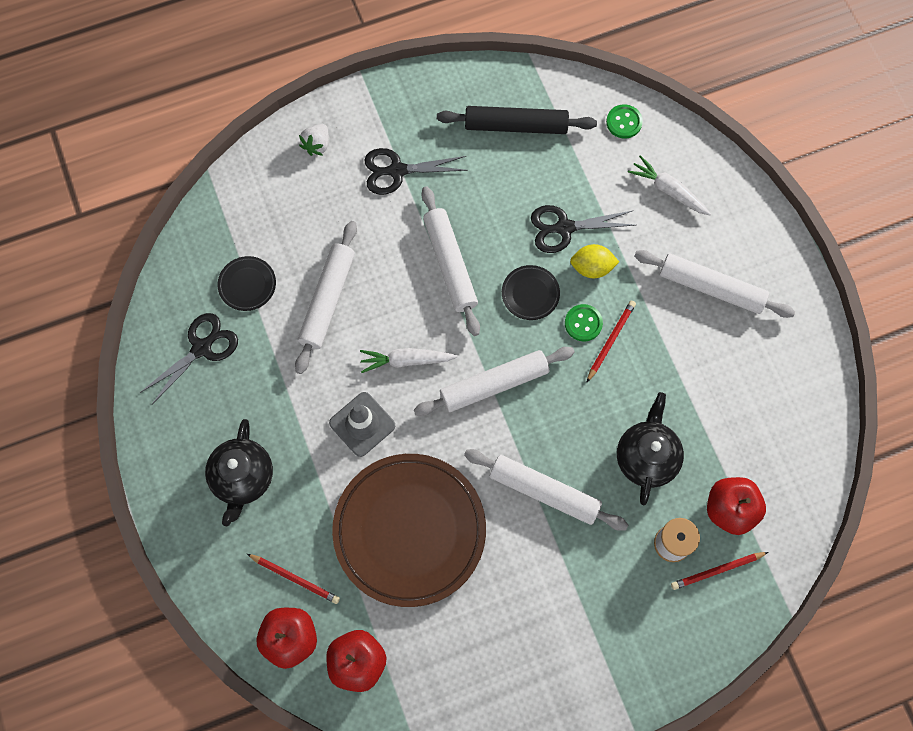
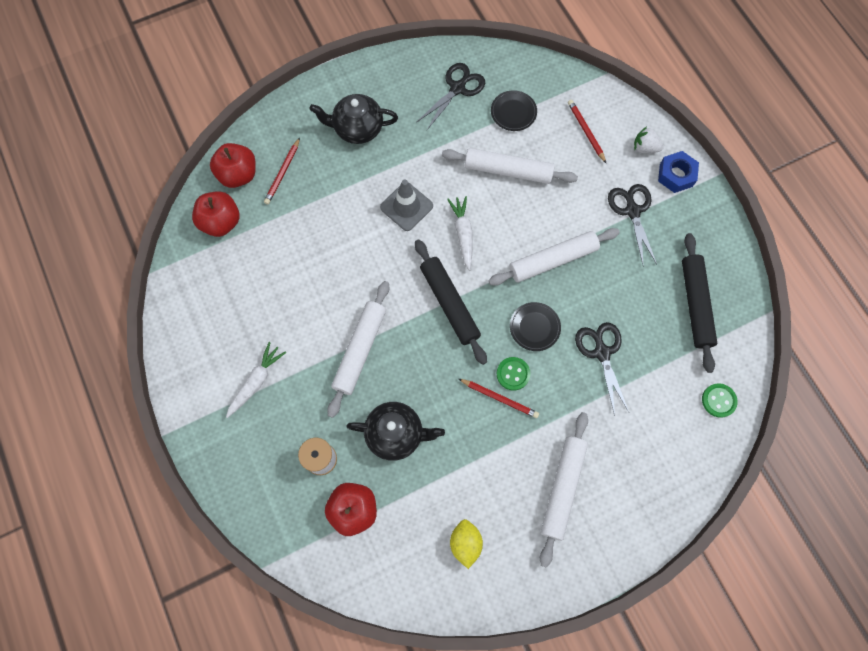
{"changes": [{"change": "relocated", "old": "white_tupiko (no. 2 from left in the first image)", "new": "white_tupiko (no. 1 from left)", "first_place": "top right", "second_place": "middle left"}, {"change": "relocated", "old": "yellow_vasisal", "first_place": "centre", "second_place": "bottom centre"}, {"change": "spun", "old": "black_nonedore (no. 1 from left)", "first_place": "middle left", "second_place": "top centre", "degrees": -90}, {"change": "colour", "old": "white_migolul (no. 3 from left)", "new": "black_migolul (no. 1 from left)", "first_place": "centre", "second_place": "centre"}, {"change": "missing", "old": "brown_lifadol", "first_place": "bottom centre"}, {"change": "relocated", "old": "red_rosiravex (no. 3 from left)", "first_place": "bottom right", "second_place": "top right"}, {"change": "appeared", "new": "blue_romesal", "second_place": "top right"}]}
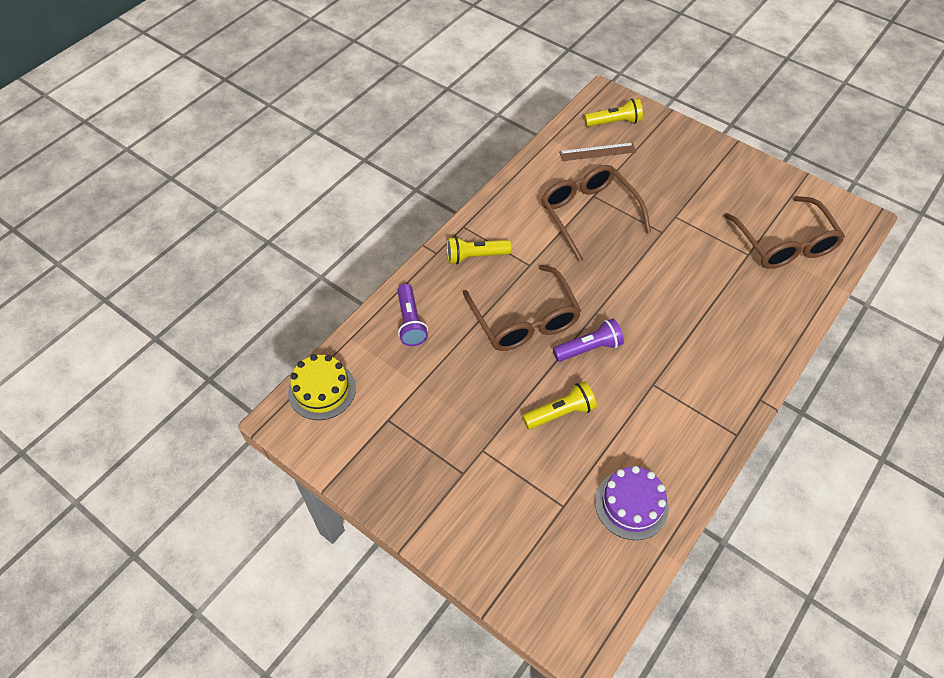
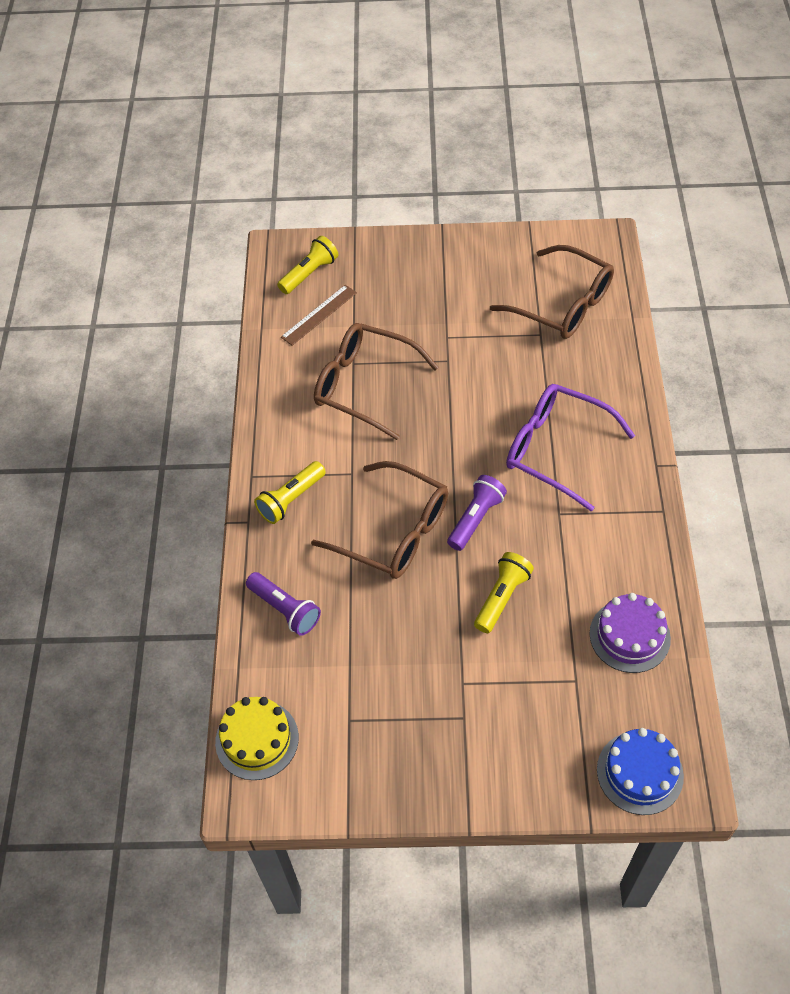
{"changes": [{"change": "appeared", "new": "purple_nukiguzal", "second_place": "middle right"}, {"change": "appeared", "new": "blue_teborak", "second_place": "bottom right"}]}
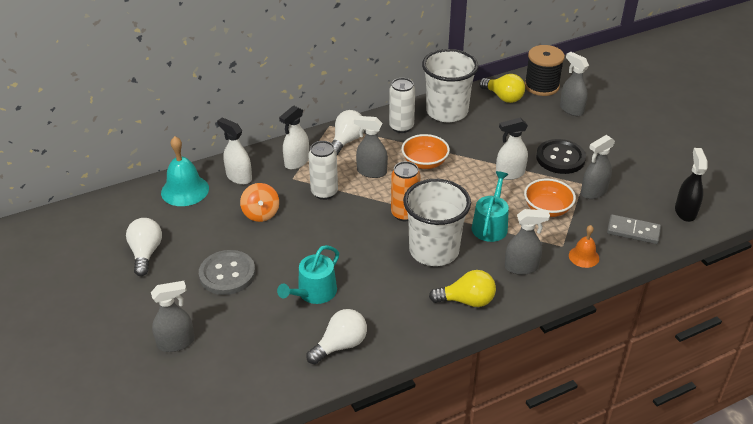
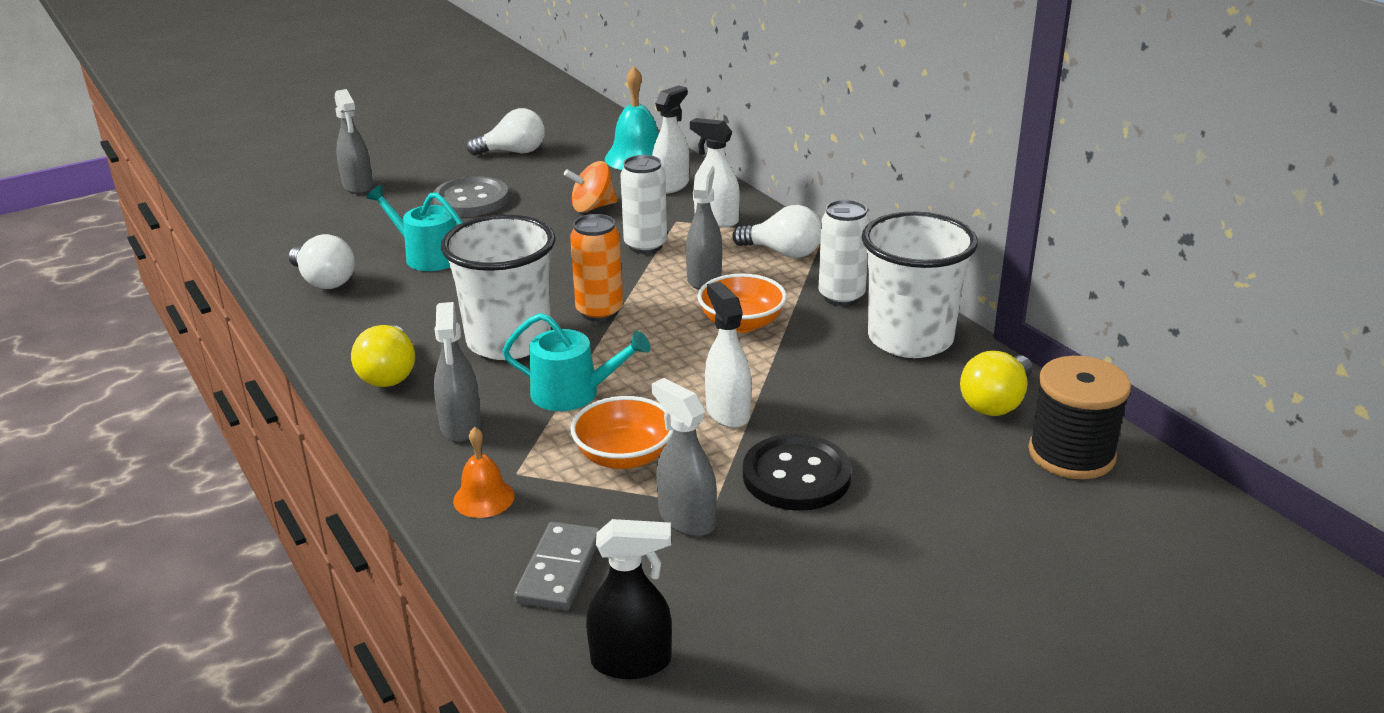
{"changes": [{"change": "missing", "old": "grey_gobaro (no. 4 from left)", "first_place": "top right"}]}
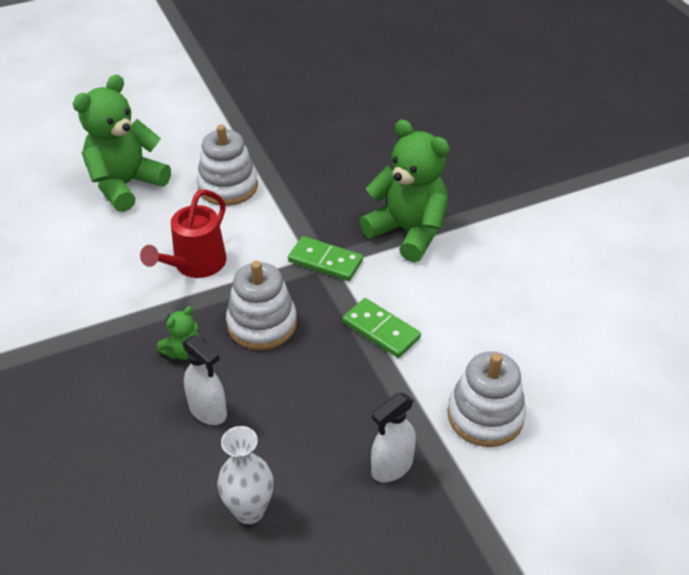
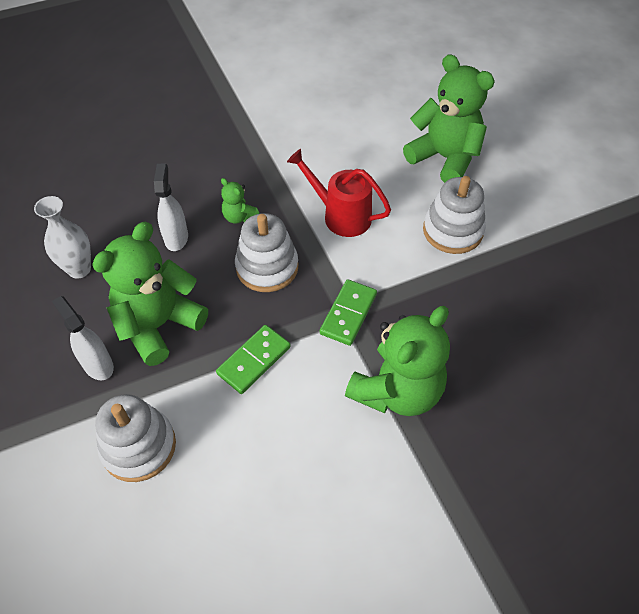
{"changes": [{"change": "spun", "old": "white_gobaro (no. 1 from left in the first image)", "first_place": "middle left", "second_place": "middle left", "degrees": 135}, {"change": "appeared", "new": "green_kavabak (no. 1 from left)", "second_place": "middle left"}]}
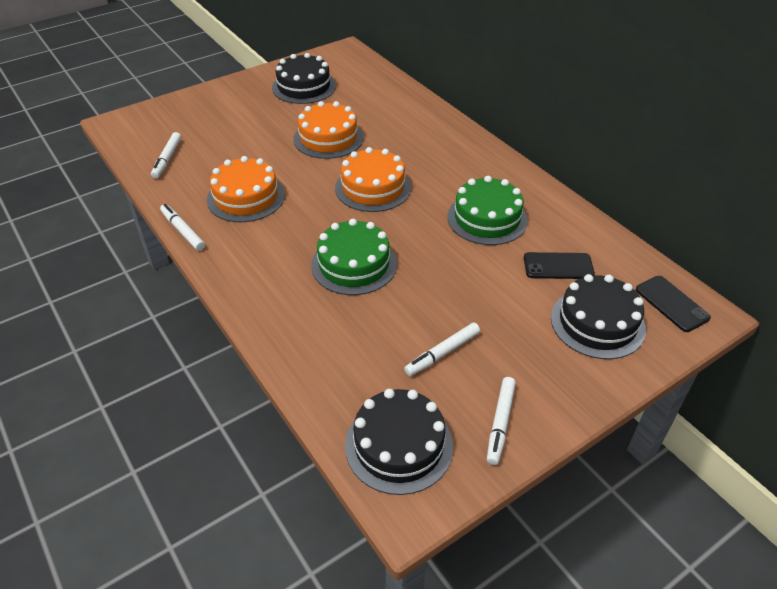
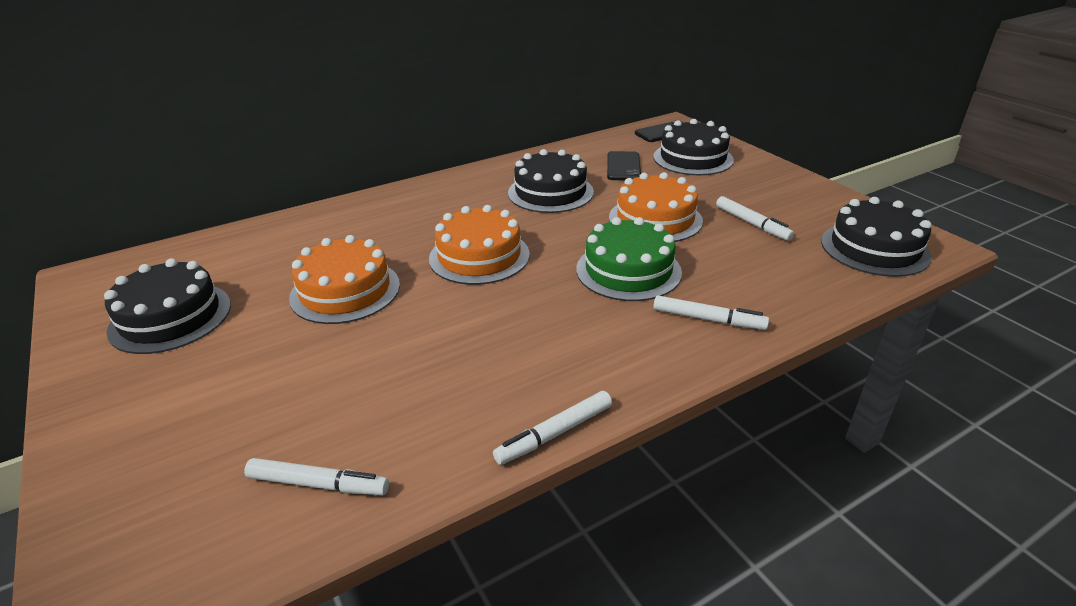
{"changes": [{"change": "relocated", "old": "orange_teborak (no. 1 from left in the first image)", "new": "orange_teborak (no. 3 from left)", "first_place": "top left", "second_place": "centre"}, {"change": "colour", "old": "green_teborak (no. 2 from left)", "new": "black_teborak (no. 2 from left)", "first_place": "centre", "second_place": "top centre"}, {"change": "relocated", "old": "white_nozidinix (no. 4 from left in the first image)", "new": "white_nozidinix (no. 3 from left)", "first_place": "bottom centre", "second_place": "centre"}]}
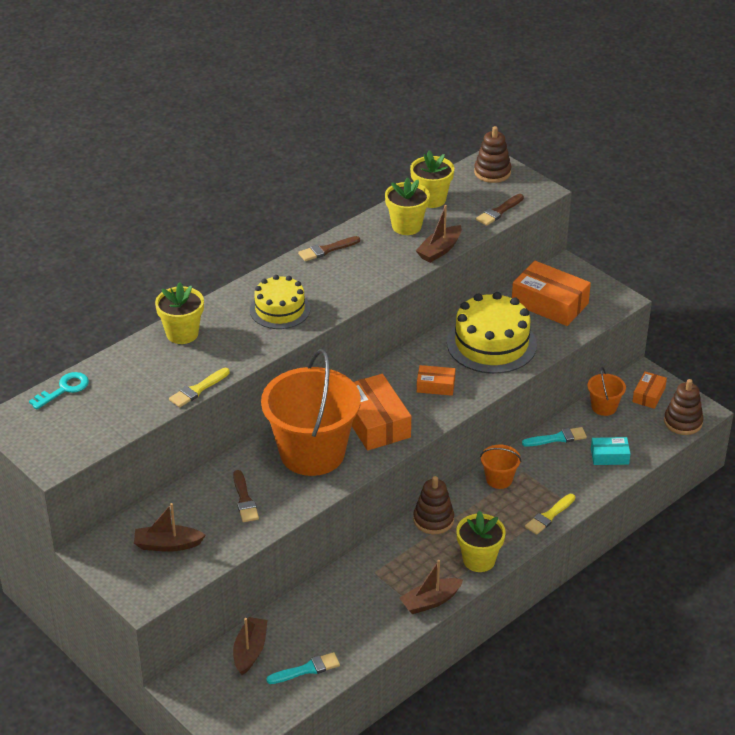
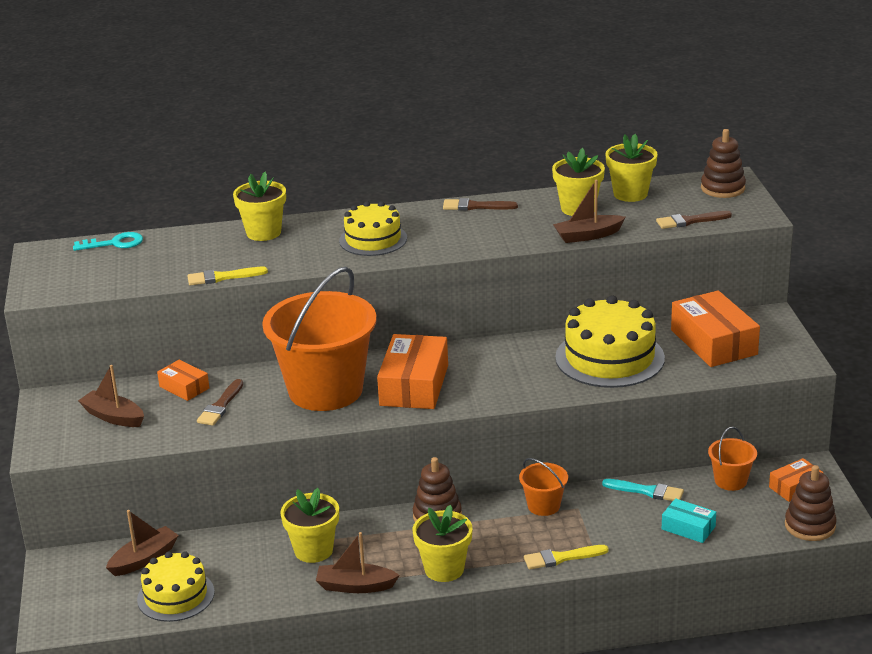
{"changes": [{"change": "relocated", "old": "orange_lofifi (no. 2 from left in the first image)", "new": "orange_lofifi (no. 1 from left)", "first_place": "centre", "second_place": "middle left"}, {"change": "exchanged", "old": "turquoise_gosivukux (no. 1 from left)", "new": "yellow_teborak (no. 1 from left)", "first_place": "bottom centre", "second_place": "bottom left"}, {"change": "appeared", "new": "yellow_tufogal (no. 2 from left)", "second_place": "bottom centre"}]}
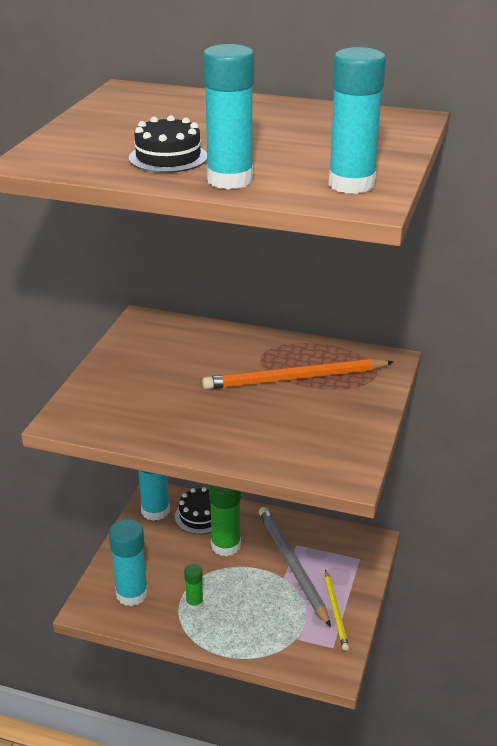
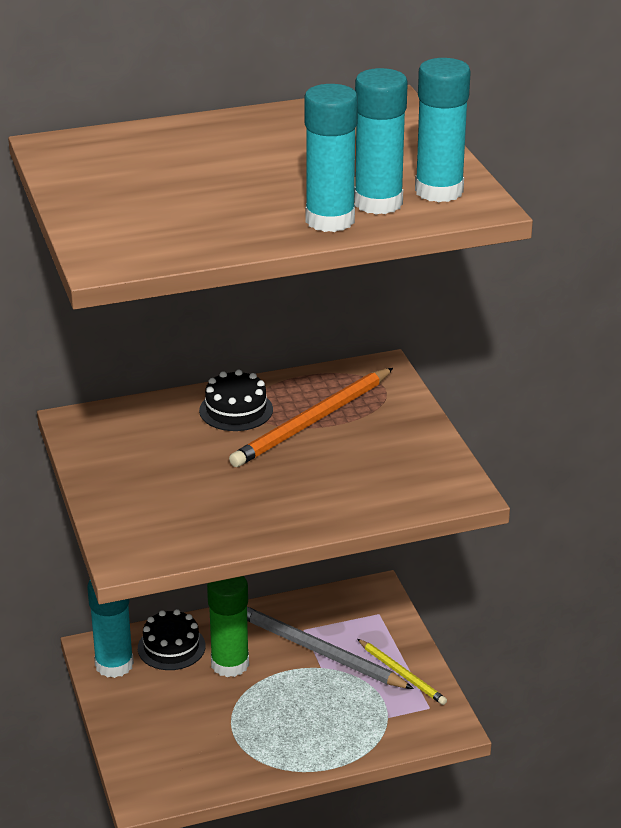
{"changes": [{"change": "relocated", "old": "black_teborak (no. 1 from left in the first image)", "new": "black_teborak (no. 2 from left)", "first_place": "top centre", "second_place": "centre"}, {"change": "relocated", "old": "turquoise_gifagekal (no. 1 from left in the first image)", "new": "turquoise_gifagekal (no. 3 from left)", "first_place": "bottom left", "second_place": "top centre"}, {"change": "missing", "old": "green_gifagekal (no. 1 from left)", "first_place": "bottom centre"}]}
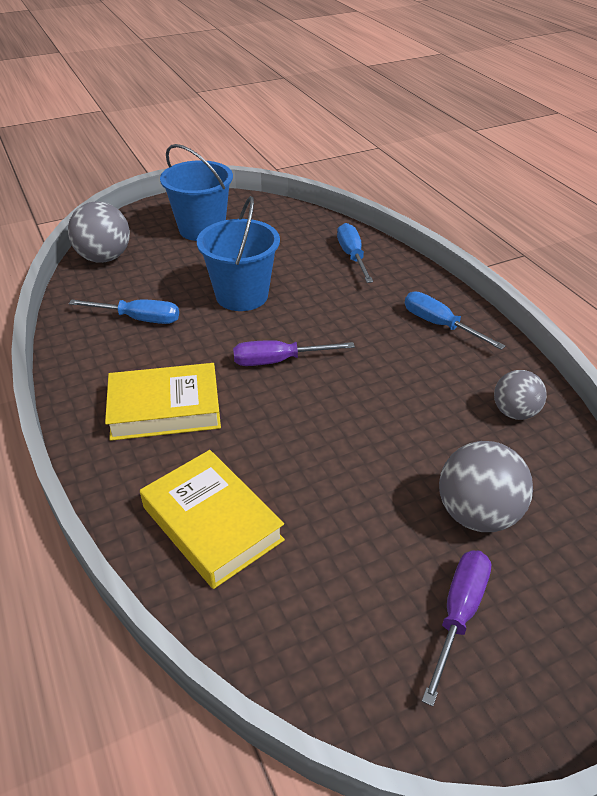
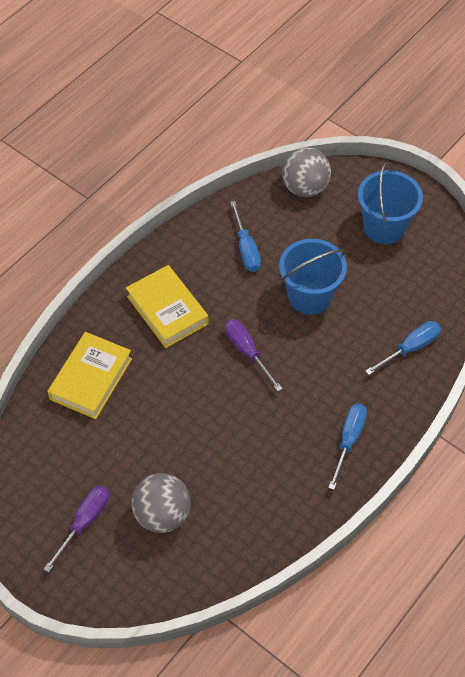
{"changes": [{"change": "missing", "old": "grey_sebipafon (no. 3 from left)", "first_place": "middle right"}, {"change": "spun", "old": "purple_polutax (no. 2 from left in the first image)", "first_place": "bottom right", "second_place": "bottom left", "degrees": -60}]}
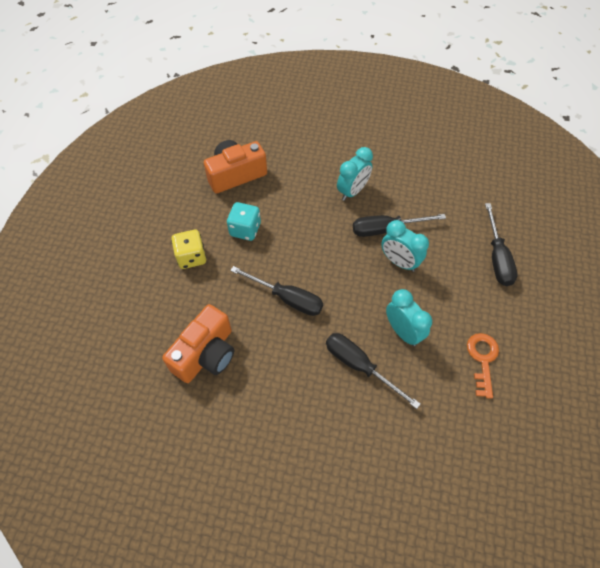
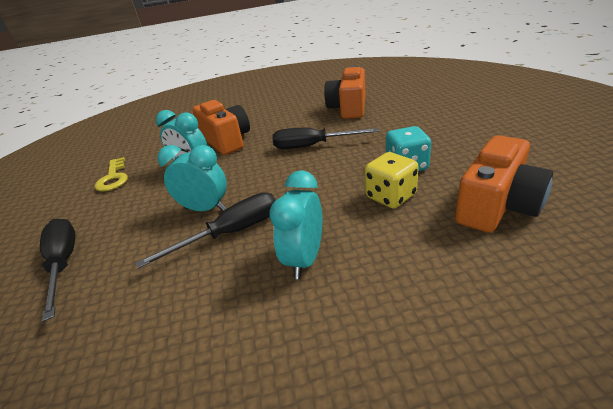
{"changes": [{"change": "relocated", "old": "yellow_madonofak", "first_place": "middle left", "second_place": "centre"}, {"change": "exchanged", "old": "black_polutax (no. 2 from left)", "new": "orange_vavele (no. 1 from left)", "first_place": "centre", "second_place": "top centre"}, {"change": "colour", "old": "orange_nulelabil", "new": "yellow_nulelabil", "first_place": "middle right", "second_place": "middle left"}]}
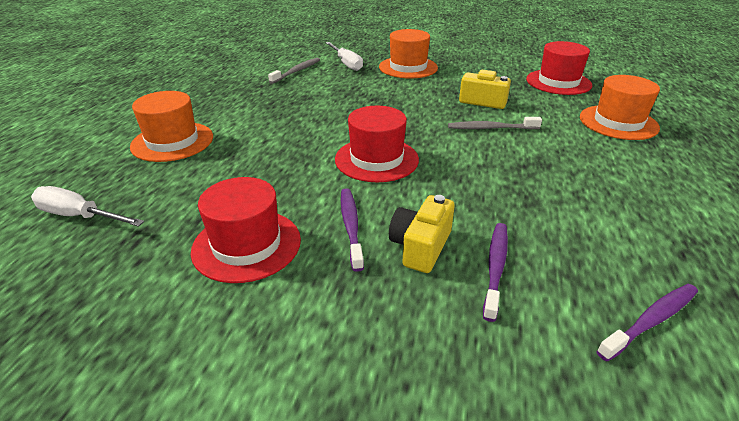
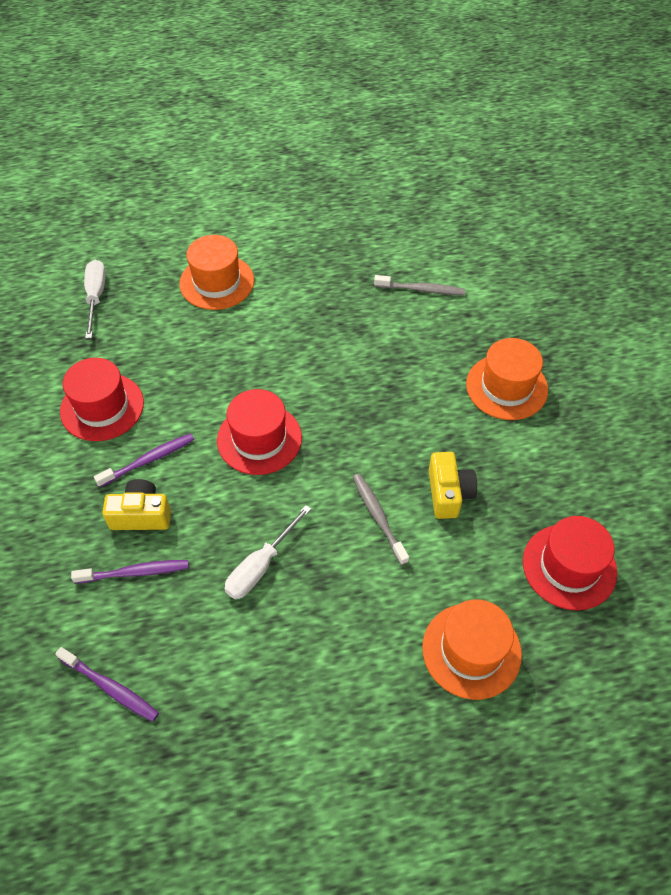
{"changes": [{"change": "relocated", "old": "white_polutax (no. 2 from left)", "first_place": "top centre", "second_place": "centre"}]}
